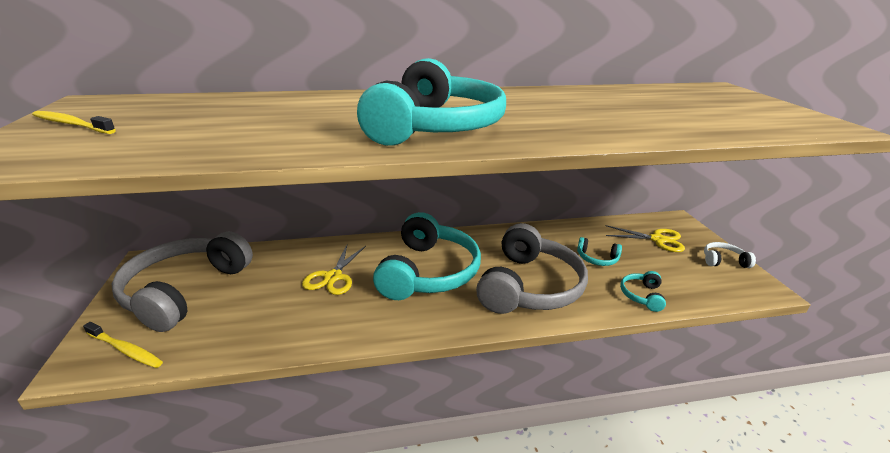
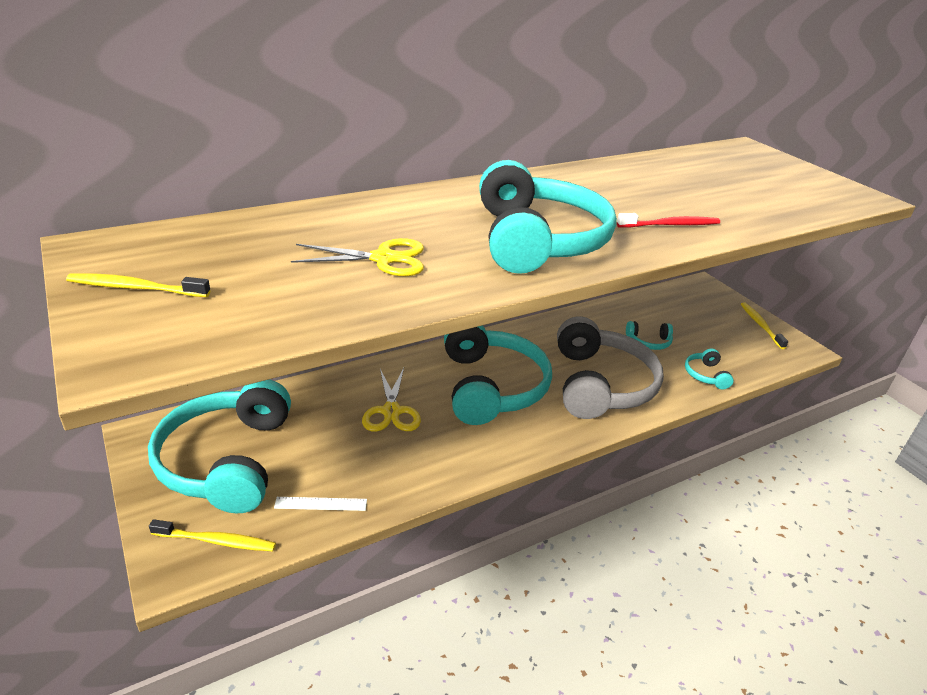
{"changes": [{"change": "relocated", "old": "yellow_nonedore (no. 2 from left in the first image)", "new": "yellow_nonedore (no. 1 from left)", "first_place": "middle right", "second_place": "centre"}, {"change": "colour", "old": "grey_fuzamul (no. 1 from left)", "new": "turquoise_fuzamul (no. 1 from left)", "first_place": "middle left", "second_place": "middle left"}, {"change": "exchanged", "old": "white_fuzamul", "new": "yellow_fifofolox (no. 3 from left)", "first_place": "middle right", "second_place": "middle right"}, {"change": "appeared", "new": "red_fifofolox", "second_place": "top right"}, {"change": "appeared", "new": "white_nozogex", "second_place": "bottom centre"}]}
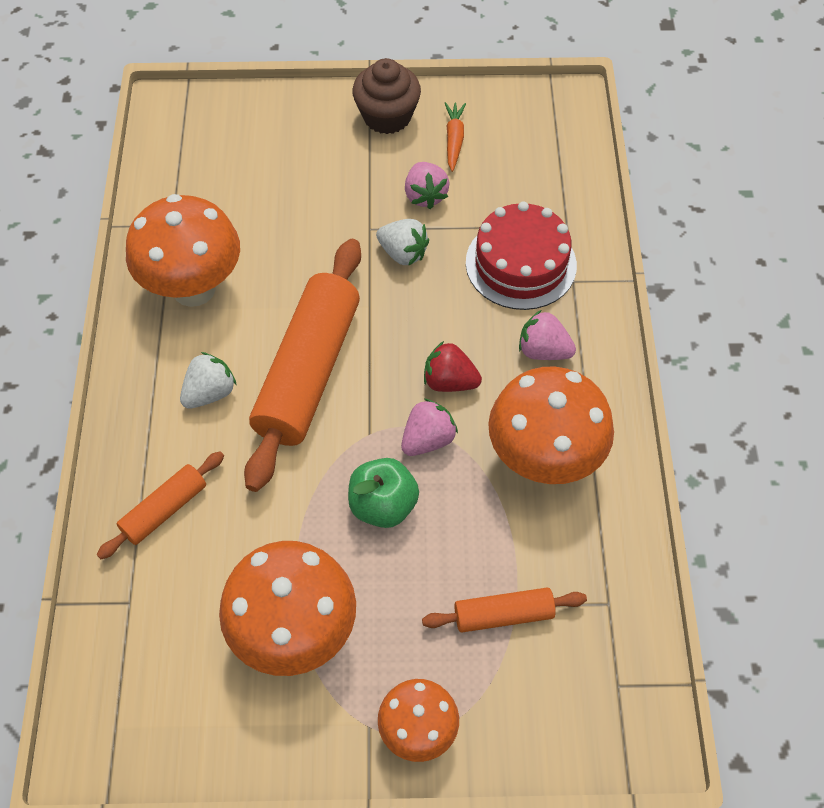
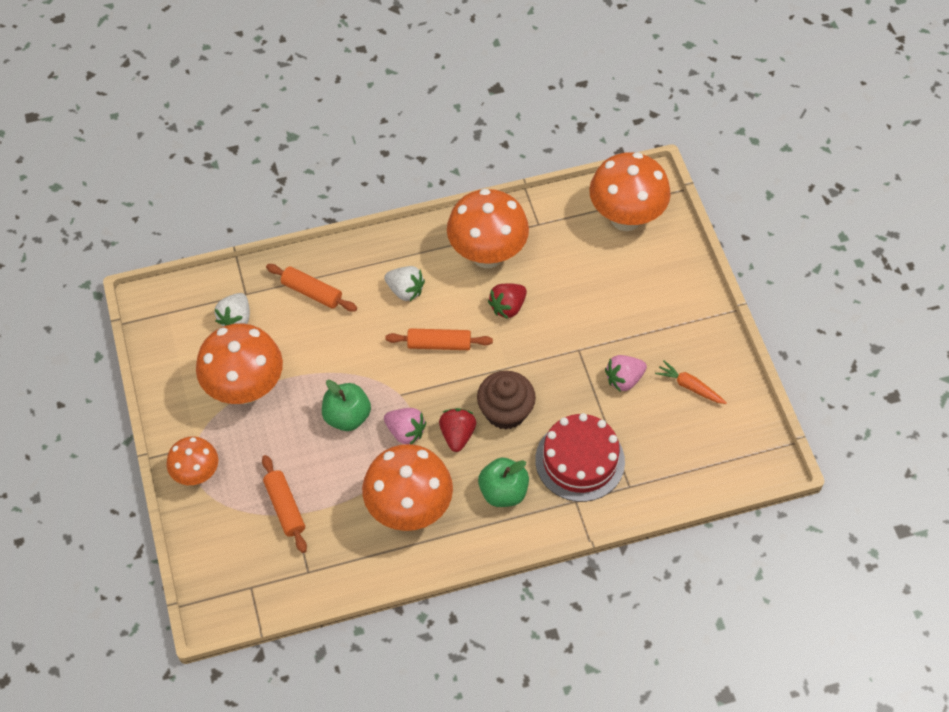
{"changes": [{"change": "relocated", "old": "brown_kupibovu", "first_place": "top centre", "second_place": "centre"}, {"change": "spun", "old": "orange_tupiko", "first_place": "top centre", "second_place": "middle right", "degrees": -135}, {"change": "relocated", "old": "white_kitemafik (no. 2 from left in the first image)", "new": "white_kitemafik (no. 1 from left)", "first_place": "top centre", "second_place": "middle left"}, {"change": "size", "old": "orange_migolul (no. 2 from left in the first image)", "first_place": "centre", "second_place": "centre", "factor": 0.49}, {"change": "exchanged", "old": "pink_kitemafik (no. 3 from left)", "new": "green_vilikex (no. 2 from left)", "first_place": "centre", "second_place": "bottom centre"}, {"change": "appeared", "new": "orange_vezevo (no. 5 from left)", "second_place": "top centre"}, {"change": "appeared", "new": "red_kitemafik (no. 2 from left)", "second_place": "centre"}]}
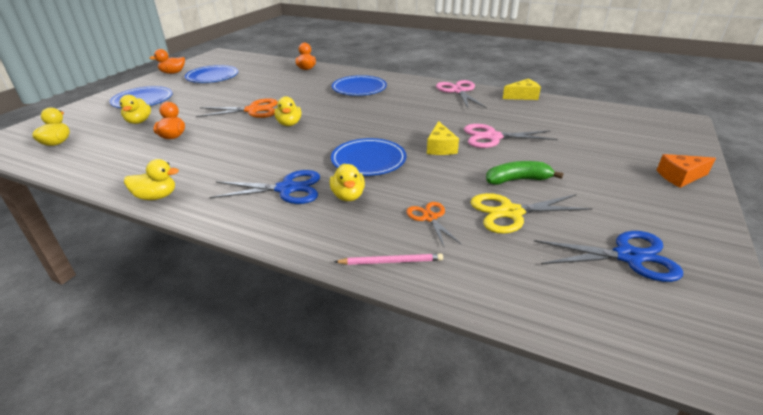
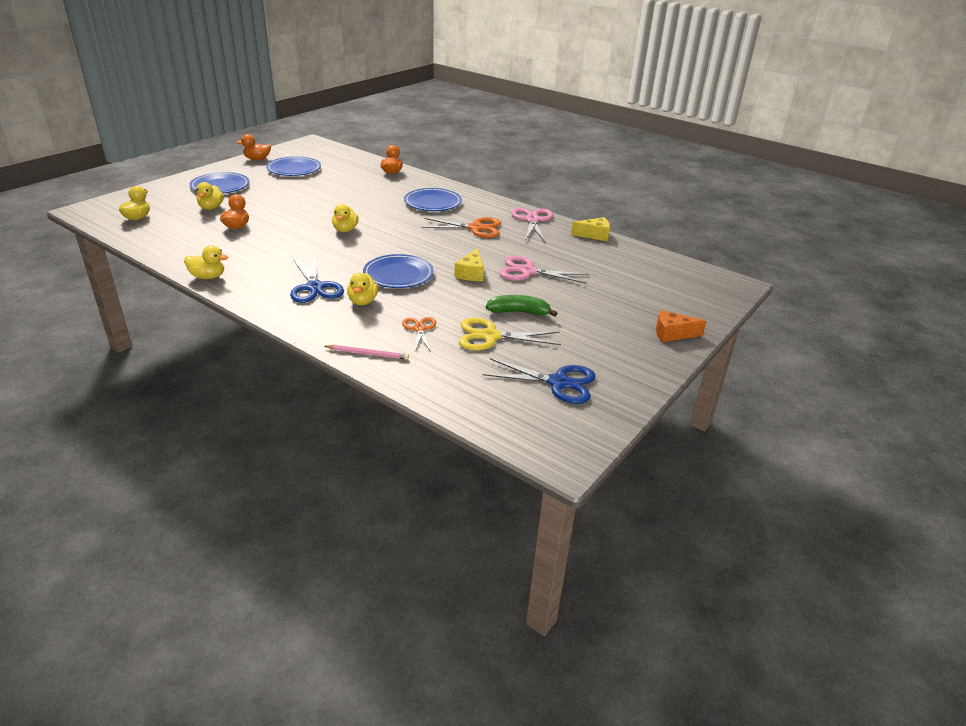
{"changes": [{"change": "relocated", "old": "orange_nonedore (no. 1 from left in the first image)", "new": "orange_nonedore (no. 2 from left)", "first_place": "top left", "second_place": "top centre"}, {"change": "spun", "old": "blue_nonedore (no. 1 from left)", "first_place": "centre", "second_place": "middle left", "degrees": 60}]}
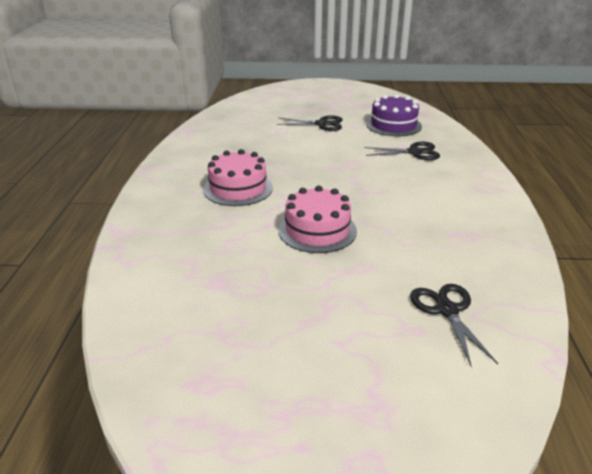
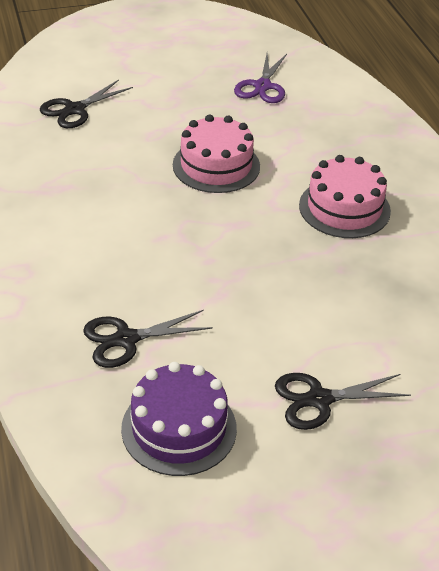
{"changes": [{"change": "spun", "old": "black_nonedore (no. 3 from left in the first image)", "first_place": "bottom right", "second_place": "top left", "degrees": 75}, {"change": "appeared", "new": "purple_nonedore", "second_place": "top centre"}]}
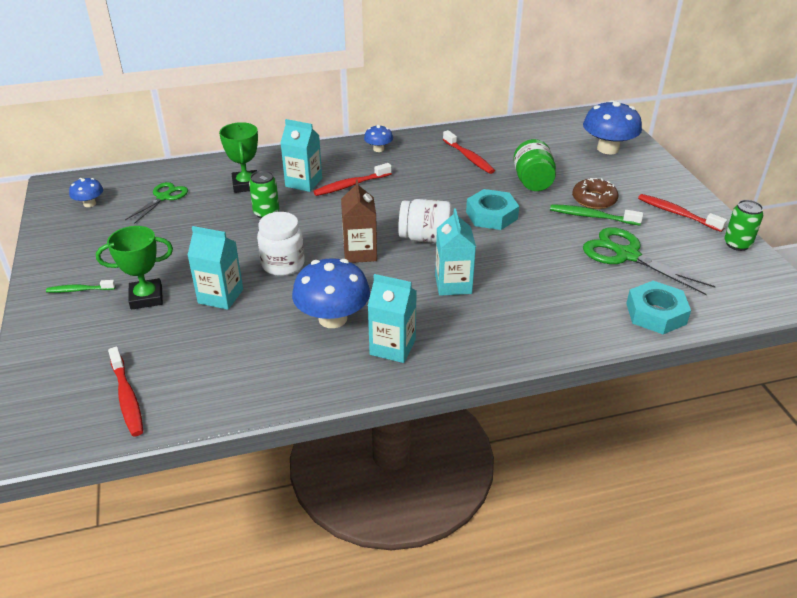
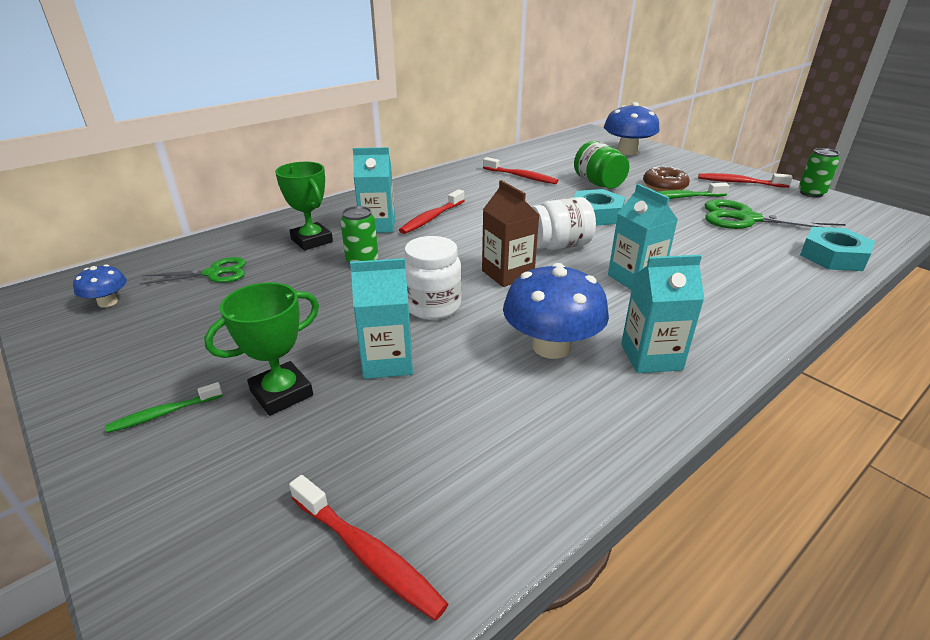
{"changes": [{"change": "missing", "old": "blue_vezevo (no. 3 from left)", "first_place": "top centre"}, {"change": "spun", "old": "green_nonedore (no. 1 from left)", "first_place": "middle left", "second_place": "middle left", "degrees": 75}]}
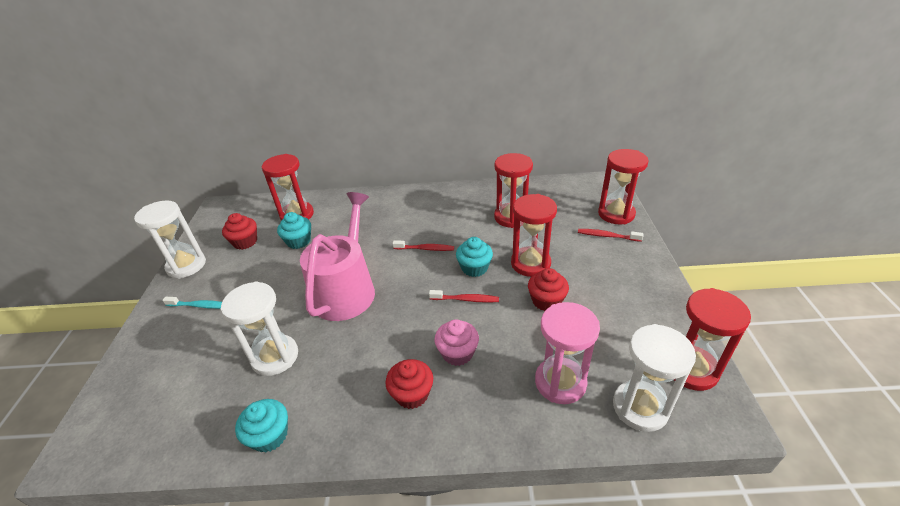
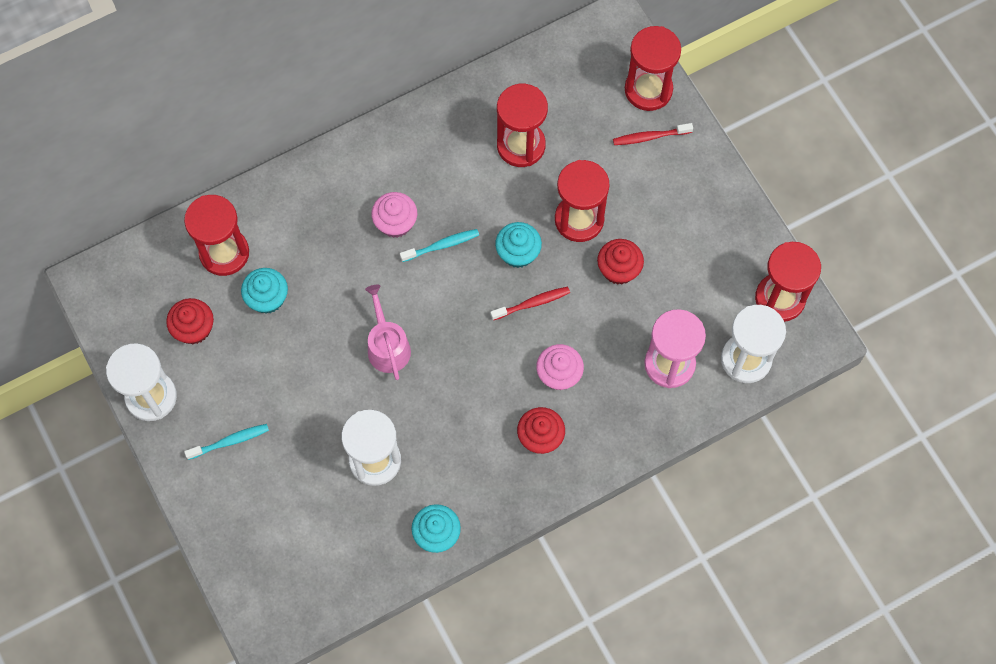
{"changes": [{"change": "size", "old": "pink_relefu", "first_place": "centre", "second_place": "centre", "factor": 0.54}, {"change": "colour", "old": "red_fifofolox (no. 1 from left)", "new": "turquoise_fifofolox (no. 2 from left)", "first_place": "centre", "second_place": "centre"}, {"change": "appeared", "new": "pink_kupibovu (no. 1 from left)", "second_place": "top centre"}]}
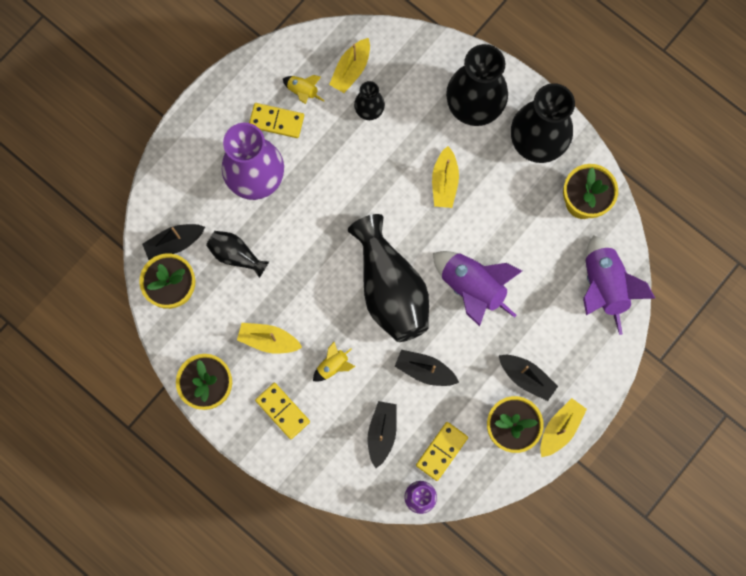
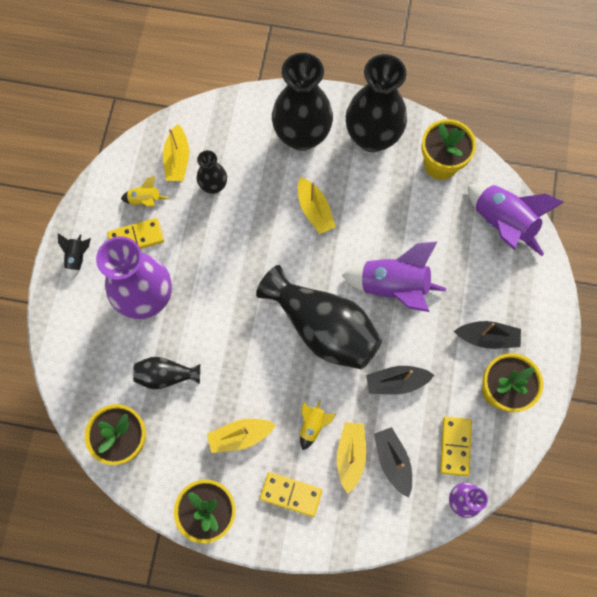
{"changes": [{"change": "missing", "old": "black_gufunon (no. 1 from left)", "first_place": "middle left"}, {"change": "relocated", "old": "yellow_gufunon (no. 4 from left)", "first_place": "bottom right", "second_place": "bottom centre"}, {"change": "appeared", "new": "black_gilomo", "second_place": "middle left"}]}
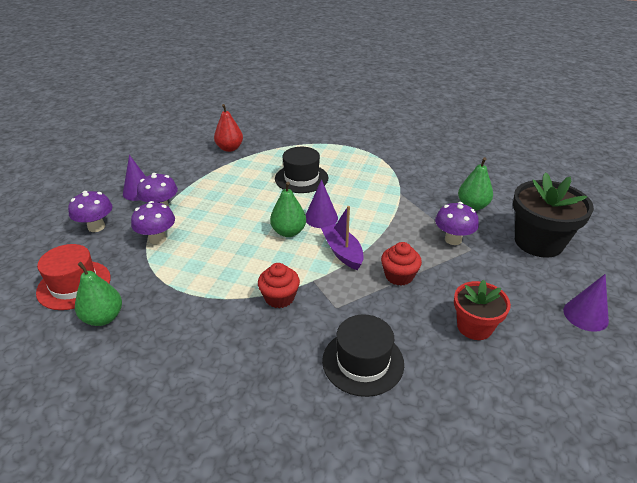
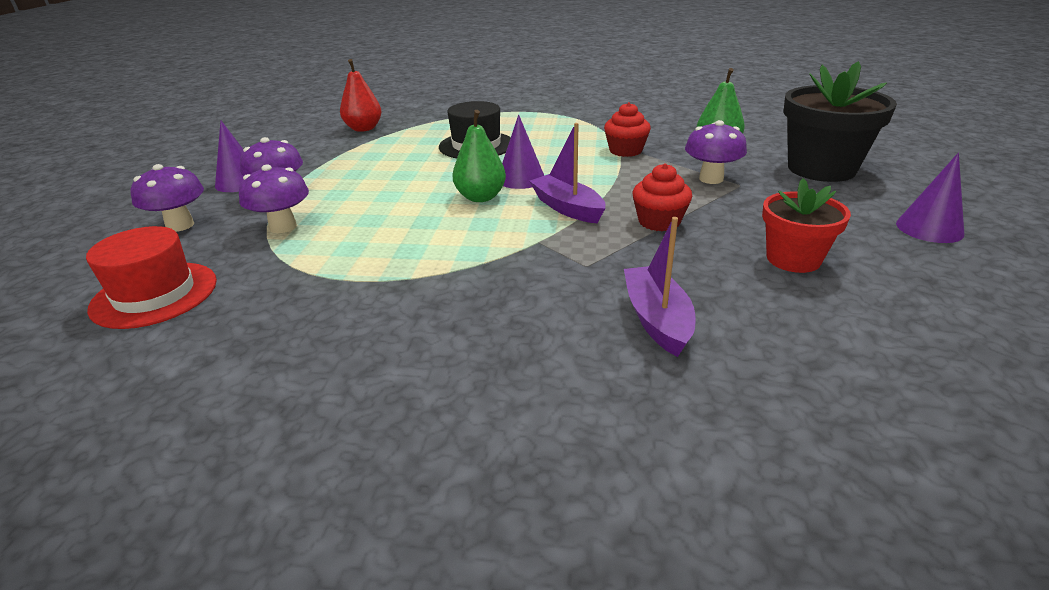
{"changes": [{"change": "missing", "old": "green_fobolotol (no. 1 from left)", "first_place": "middle left"}, {"change": "relocated", "old": "red_kupibovu (no. 1 from left)", "first_place": "centre", "second_place": "top centre"}, {"change": "exchanged", "old": "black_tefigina (no. 2 from left)", "new": "purple_gufunon (no. 2 from left)", "first_place": "bottom centre", "second_place": "centre"}]}
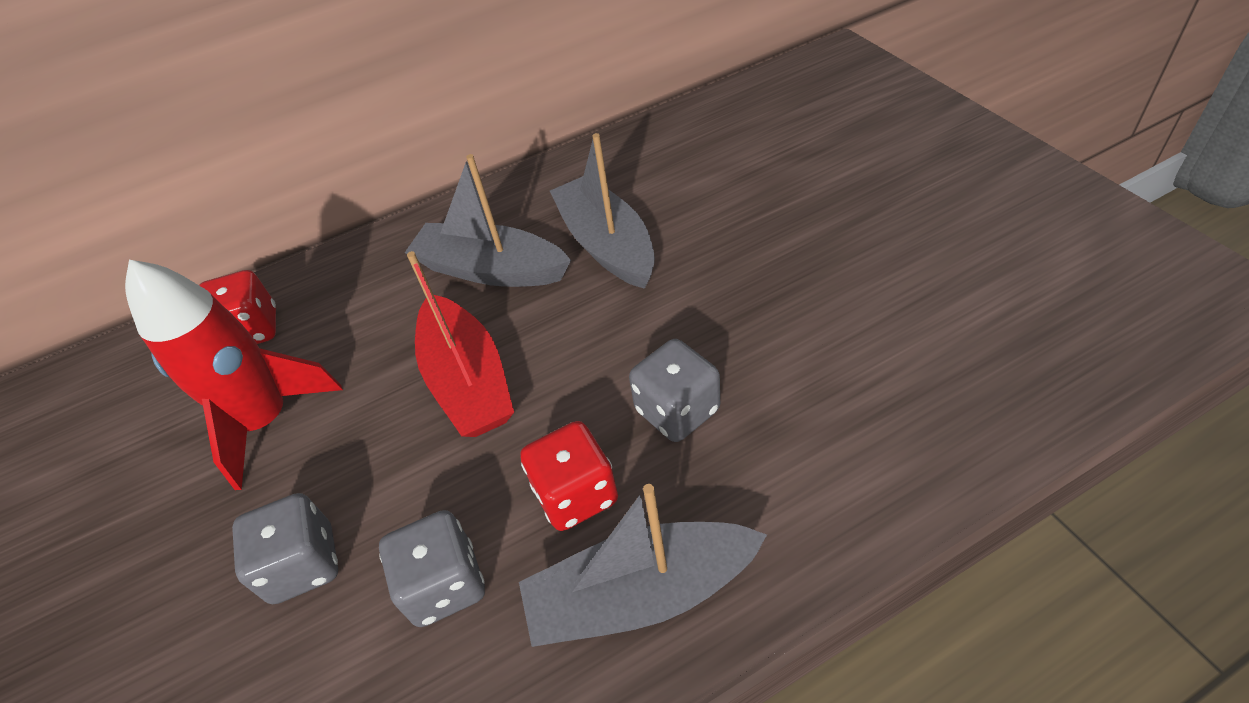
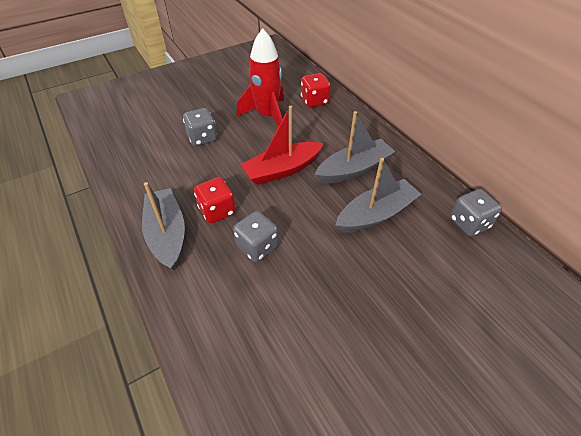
{"changes": [{"change": "spun", "old": "grey_gufunon (no. 1 from left in the first image)", "first_place": "top centre", "second_place": "centre", "degrees": 45}, {"change": "relocated", "old": "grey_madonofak (no. 2 from left in the first image)", "new": "grey_madonofak (no. 3 from left)", "first_place": "bottom centre", "second_place": "middle right"}]}
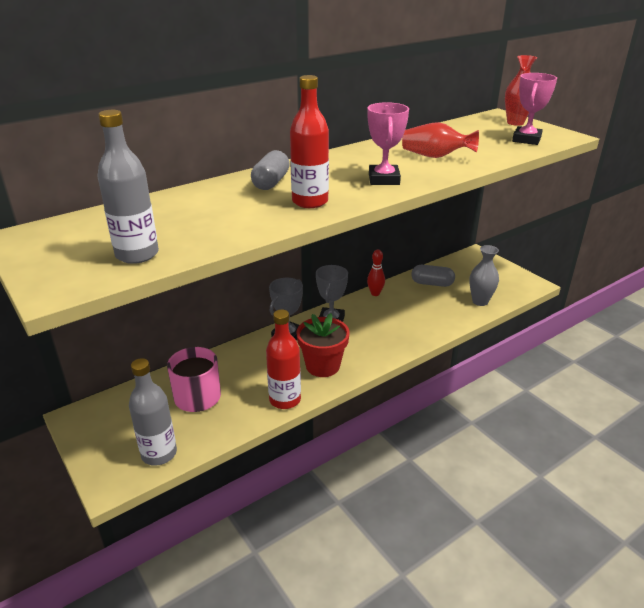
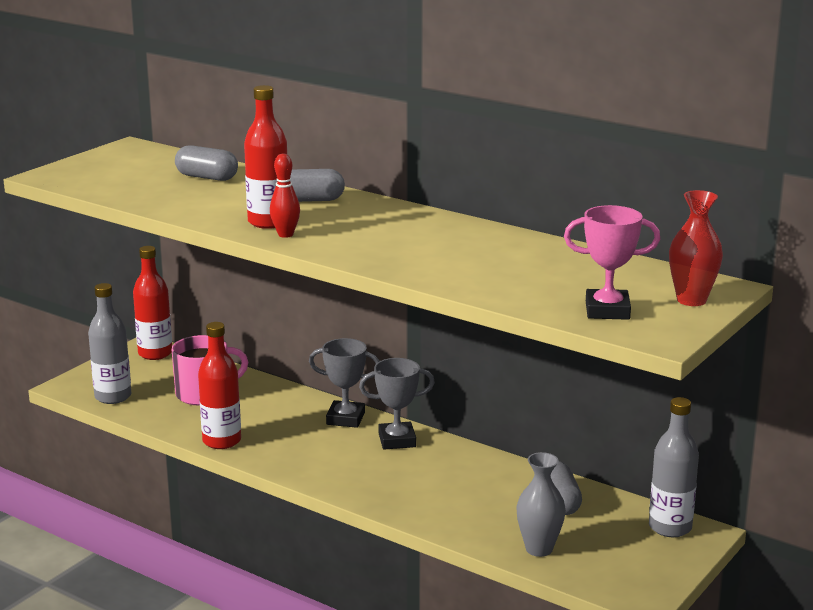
{"changes": [{"change": "missing", "old": "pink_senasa (no. 1 from left)", "first_place": "top centre"}, {"change": "relocated", "old": "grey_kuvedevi (no. 1 from left in the first image)", "new": "grey_kuvedevi (no. 2 from left)", "first_place": "top left", "second_place": "bottom right"}, {"change": "missing", "old": "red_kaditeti (no. 1 from left)", "first_place": "top right"}, {"change": "relocated", "old": "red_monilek", "first_place": "centre", "second_place": "top centre"}, {"change": "missing", "old": "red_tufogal", "first_place": "centre"}, {"change": "appeared", "new": "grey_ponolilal (no. 1 from left)", "second_place": "top left"}, {"change": "appeared", "new": "red_kuvedevi (no. 1 from left)", "second_place": "middle left"}]}
